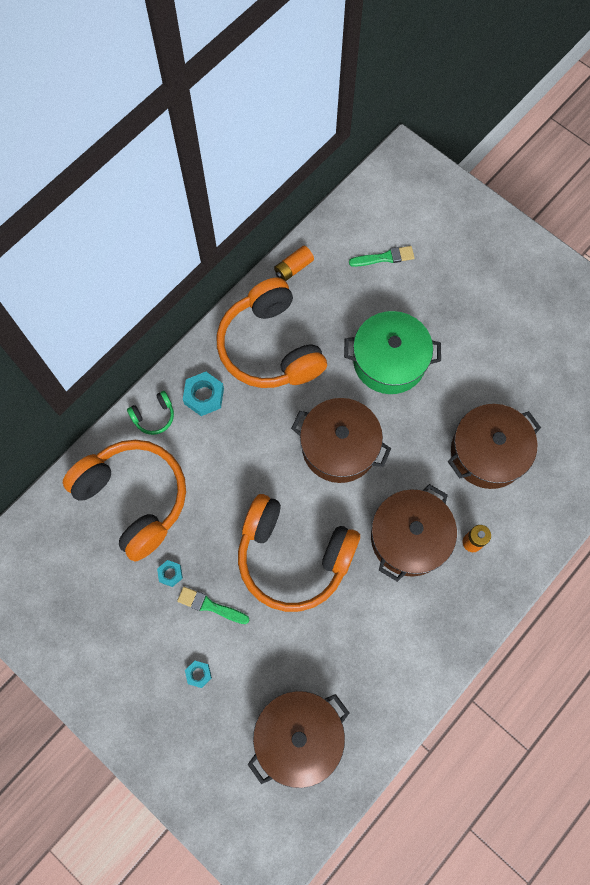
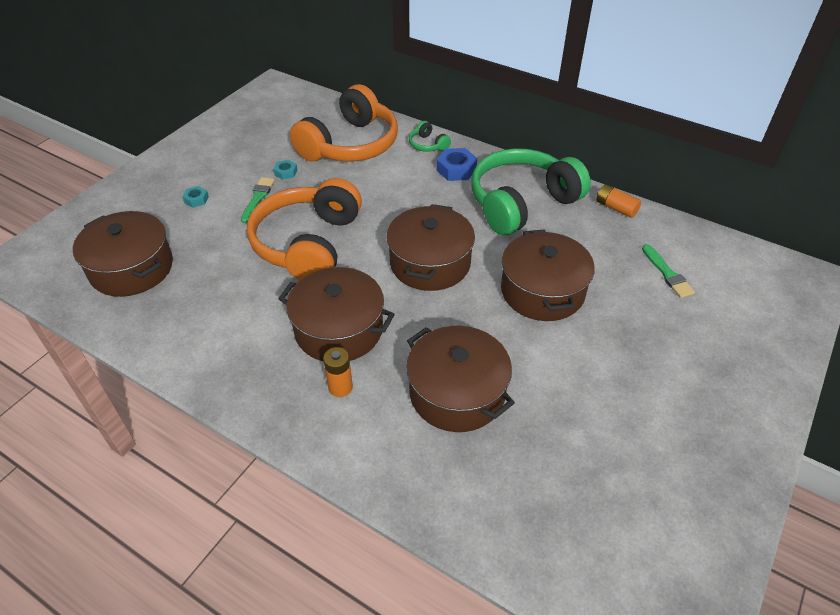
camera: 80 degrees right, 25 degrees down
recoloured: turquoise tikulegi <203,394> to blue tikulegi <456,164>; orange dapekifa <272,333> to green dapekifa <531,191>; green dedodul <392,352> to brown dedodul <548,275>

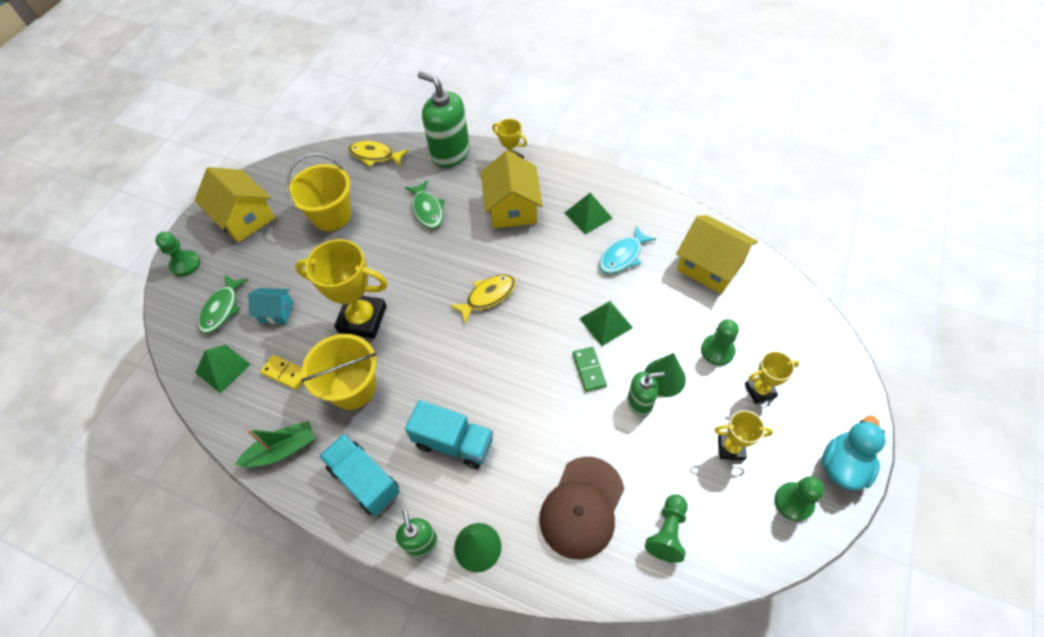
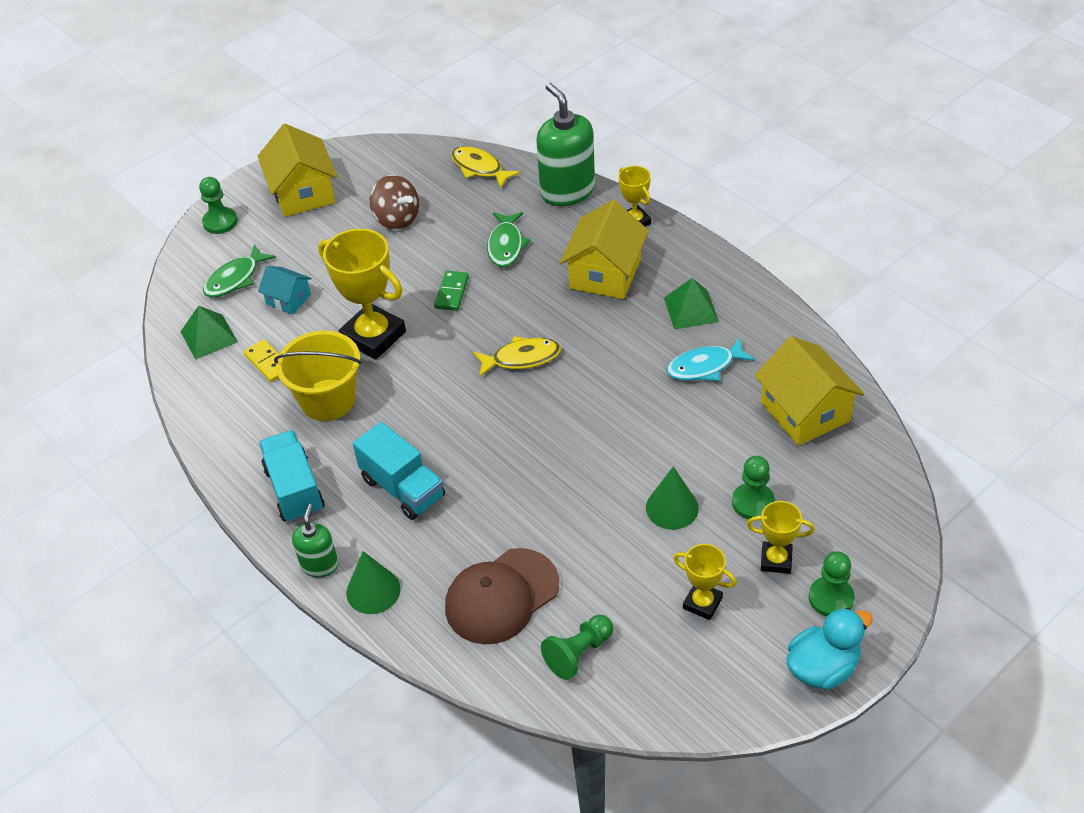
camera: 25 degrees right, 10 degrees down
removed: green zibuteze <275,444>; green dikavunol <606,323>; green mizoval <646,394>
moved: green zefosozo <589,369> to <451,291>; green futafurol <799,498> to <832,584>
replaced: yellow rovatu <318,192> to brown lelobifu <394,202>

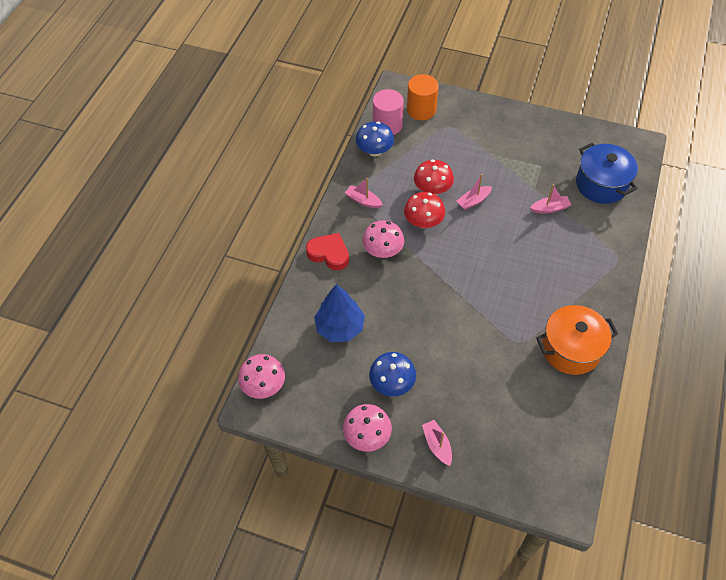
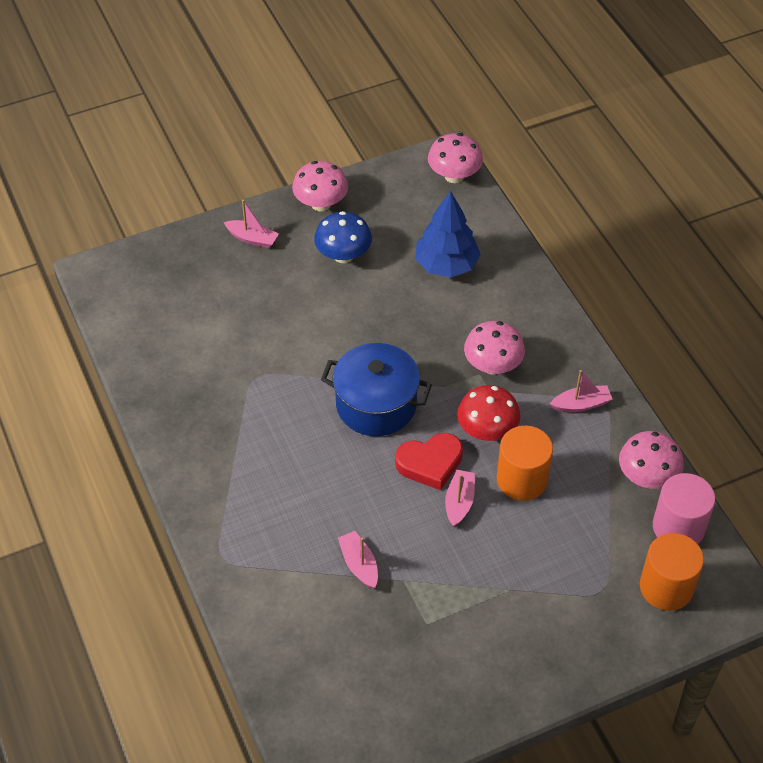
camera: 135 degrees right, 5 degrees down
removed: orange dedodul <577,340>
moved: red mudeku <327,252> to <429,461>; blue dedodul <607,173> to <376,389>
replaced: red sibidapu <434,177> to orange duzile <525,463>
recoloured: blue sibidapu <375,139> to pink sibidapu <651,460>
turned: pink zibuteze <550,199> = <358,560> 120 degrees clockwise

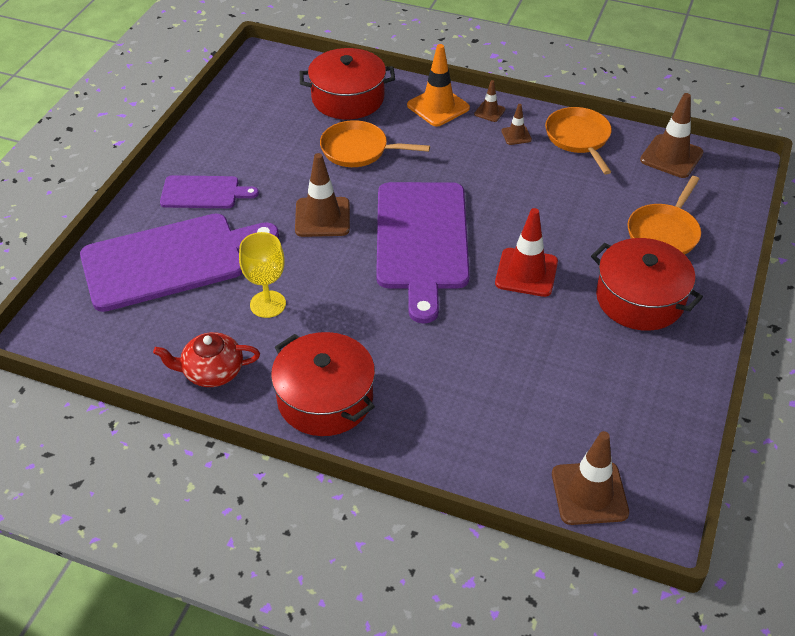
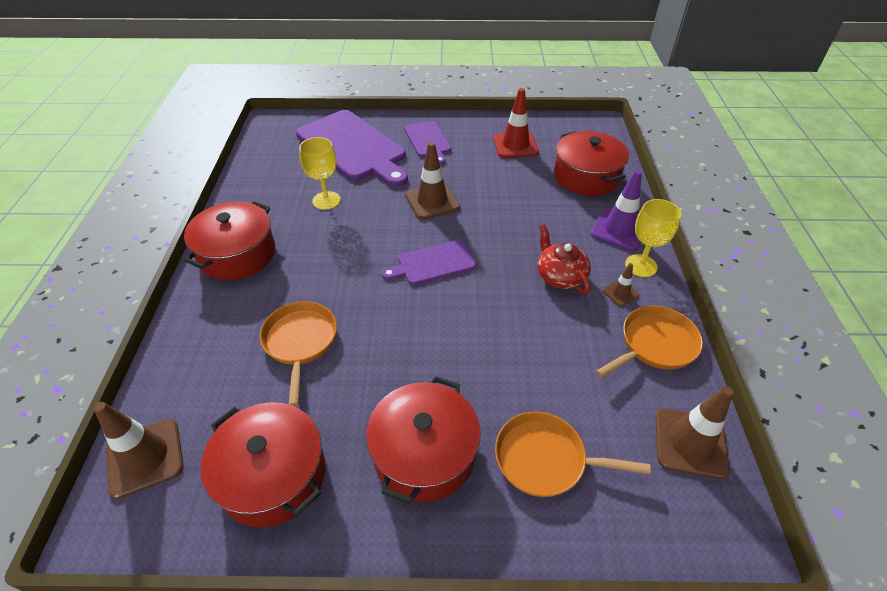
camera: 70 degrees right, 0 degrees up
added: red dedodul <263,464>
moved: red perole <206,359> to <564,259>; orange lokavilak <375,143> to <298,353>; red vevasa <526,252> to <516,123>
replaced: brown vevasa <489,101> to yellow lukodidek <653,238>
recoloured: orange vevasa <438,85> to purple vevasa <616,210>
resized: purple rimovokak <423,252> = <429,262> x0.52

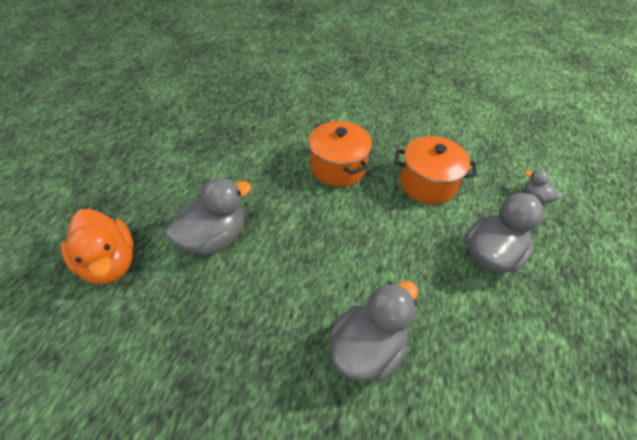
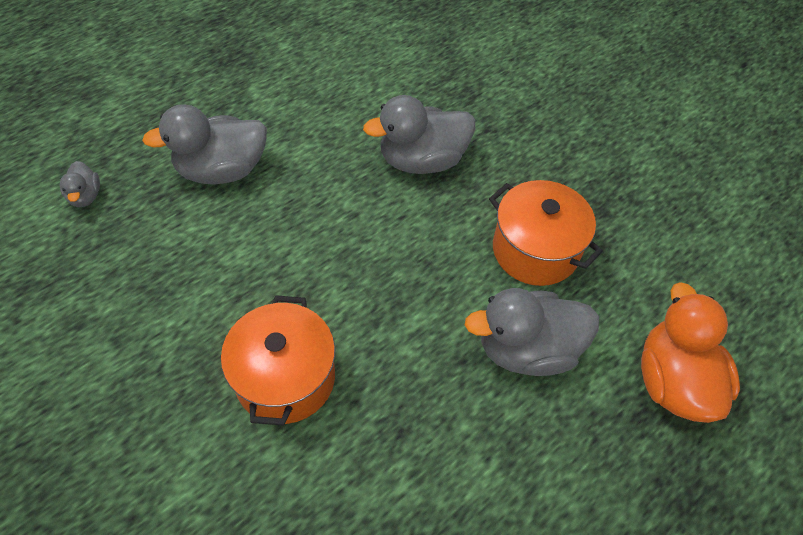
camera: 150 degrees left, 5 degrees up
moved: orange dedodul <436,170> to <546,233>

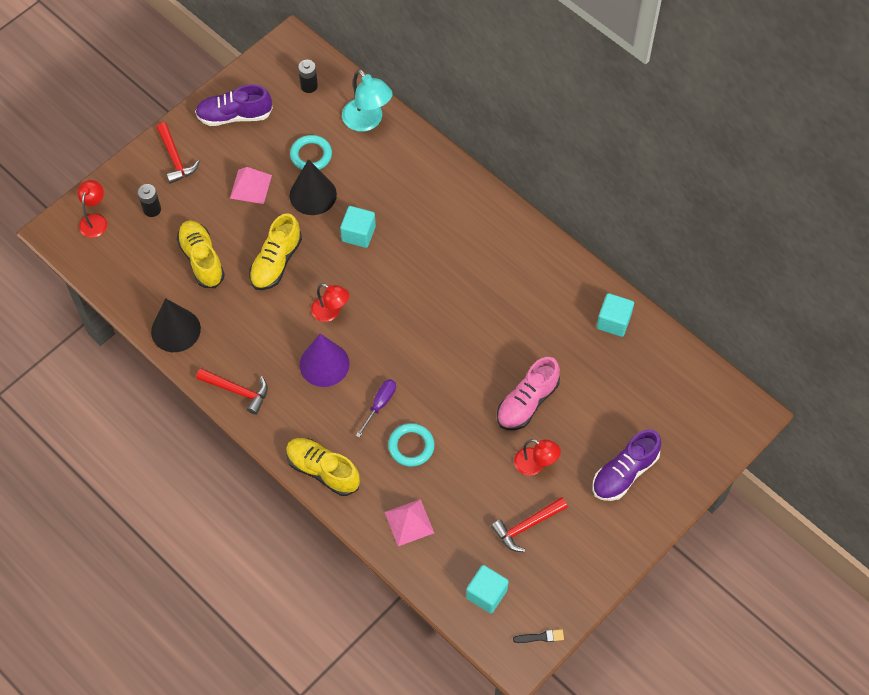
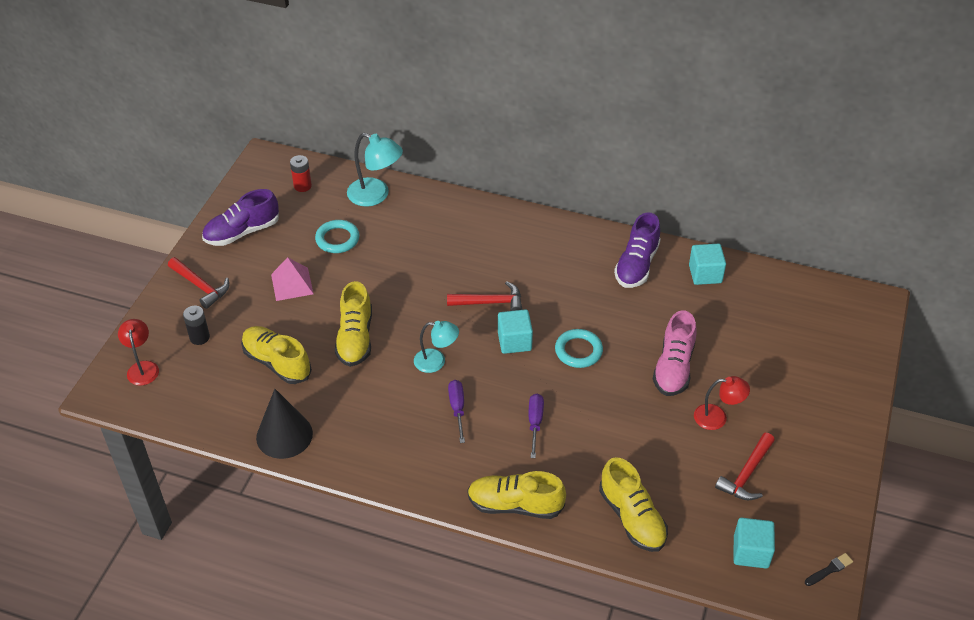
camera: 25 degrees left, 15 degrees down
removed: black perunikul <313,187>
moved: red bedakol <232,391> to <484,296>; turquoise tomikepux <358,227> to <515,331>; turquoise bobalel <411,445> to <579,348>; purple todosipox <626,465> to <637,250>
replaced: purple perunikul <324,360> to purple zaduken <456,411>; pink dikavunol <409,522> to yellow todosipox <633,504>
recoloured: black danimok <308,76> to red danimok <301,173>; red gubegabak <330,302> to turquoise gubegabak <436,347>

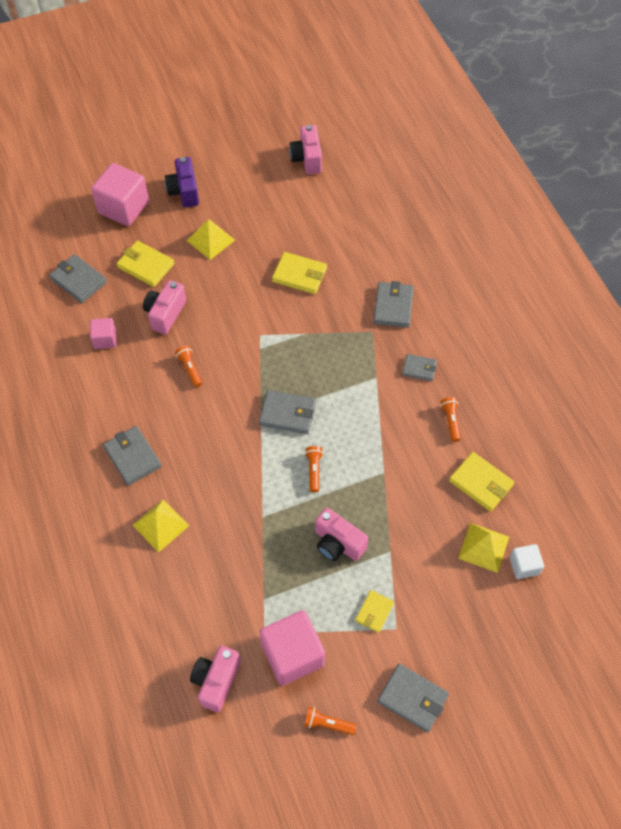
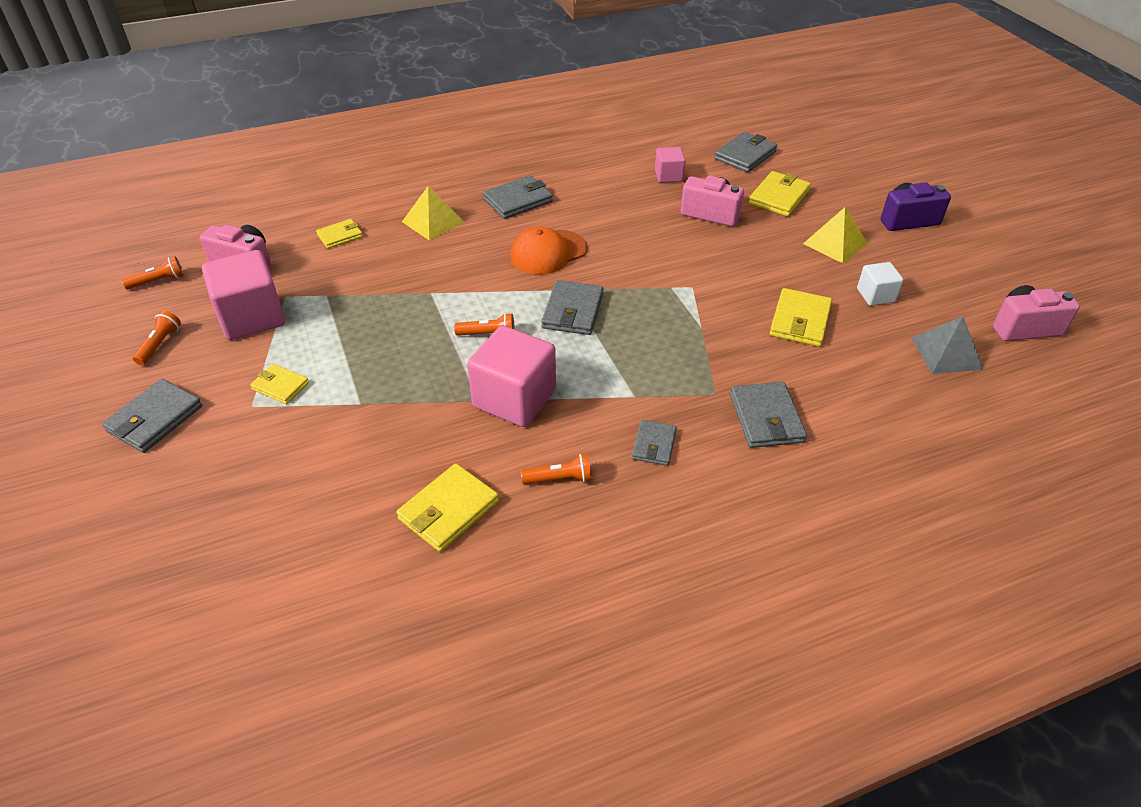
camera: 90 degrees right, 15 degrees down
removed: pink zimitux <341,534>; yellow dikavunol <483,548>
added: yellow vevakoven <339,234>; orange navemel <548,251>; grey dikavunol <947,345>
moved: pink tomikepux <120,194> to <511,376>; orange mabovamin <188,366> to <153,272>; white tomikepux <526,561> to <880,284>
turned: grey vevakoven <393,304> = <768,415> 75 degrees clockwise

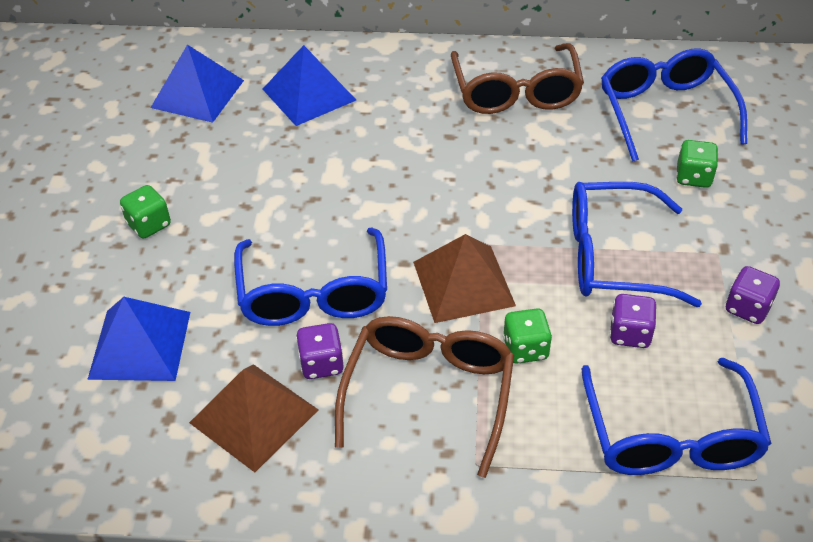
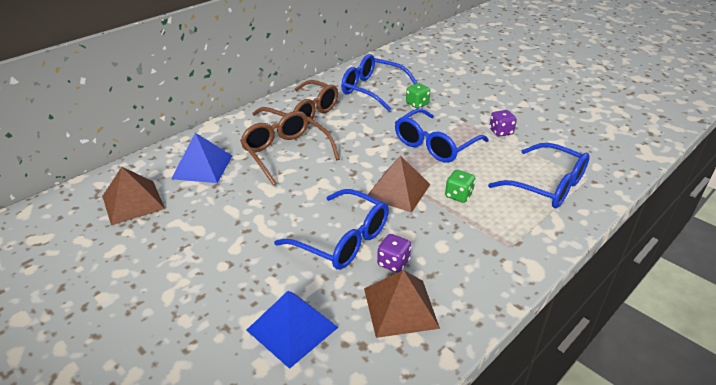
camera: 50 degrees left, 10 degrees down
removed: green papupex <145,211>; purple papupex <633,321>
moved: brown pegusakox <424,397> to <290,148>
recoloured: blue dikavunol <197,84> to brown dikavunol <133,196>

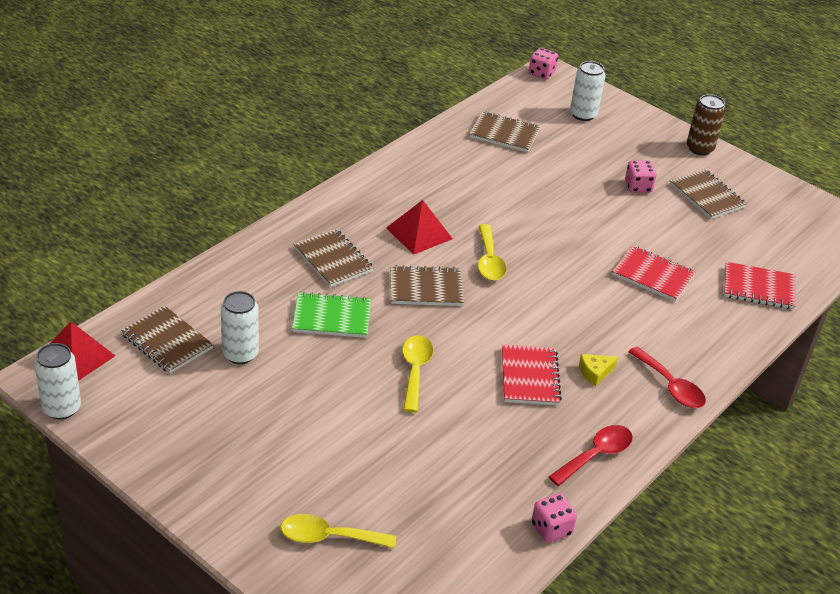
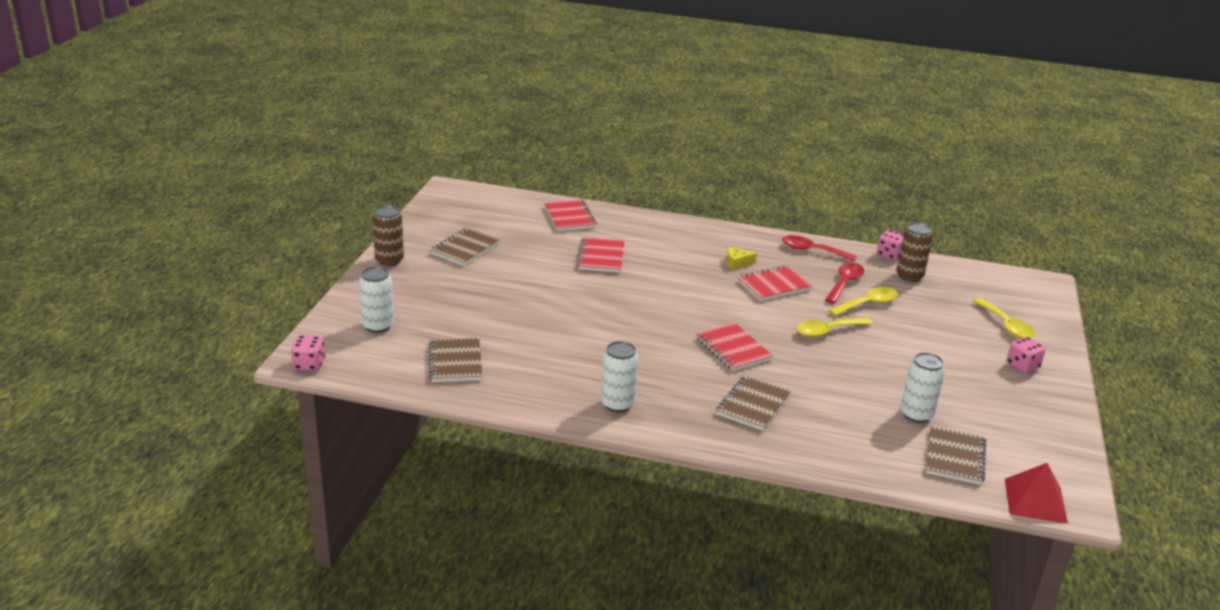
camera: 115 degrees left, 10 degrees down
removed: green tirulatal <331,315>; red dikavunol <419,227>
added: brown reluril <914,252>
moved: white reluril <57,381> to <619,376>; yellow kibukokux <492,252> to <863,301>; pink papupex <641,176> to <1026,355>; red kibukokux <667,377> to <844,283>
recoloured: brown tirulatal <427,285> to red tirulatal <734,347>
turned: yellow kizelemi <598,370> = <742,258> 135 degrees clockwise

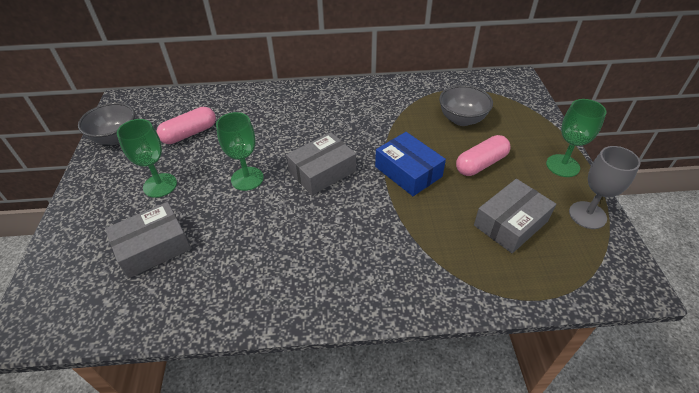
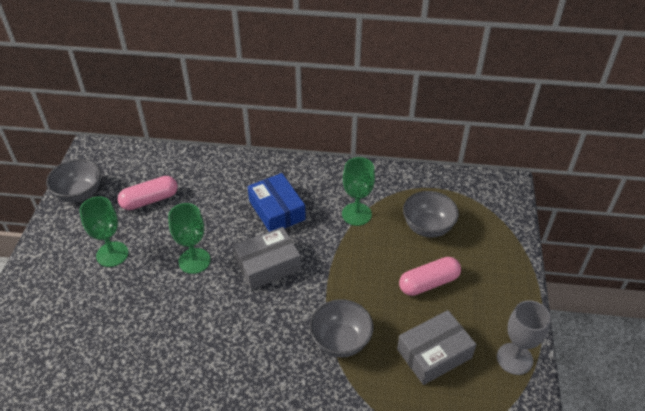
camera: 10 degrees right, 0 degrees up
removed: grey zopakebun <148,240>
added: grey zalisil <341,328>
moved: blue zopakebun <410,164> to <276,202>; green lukodidek <576,138> to <358,191>

